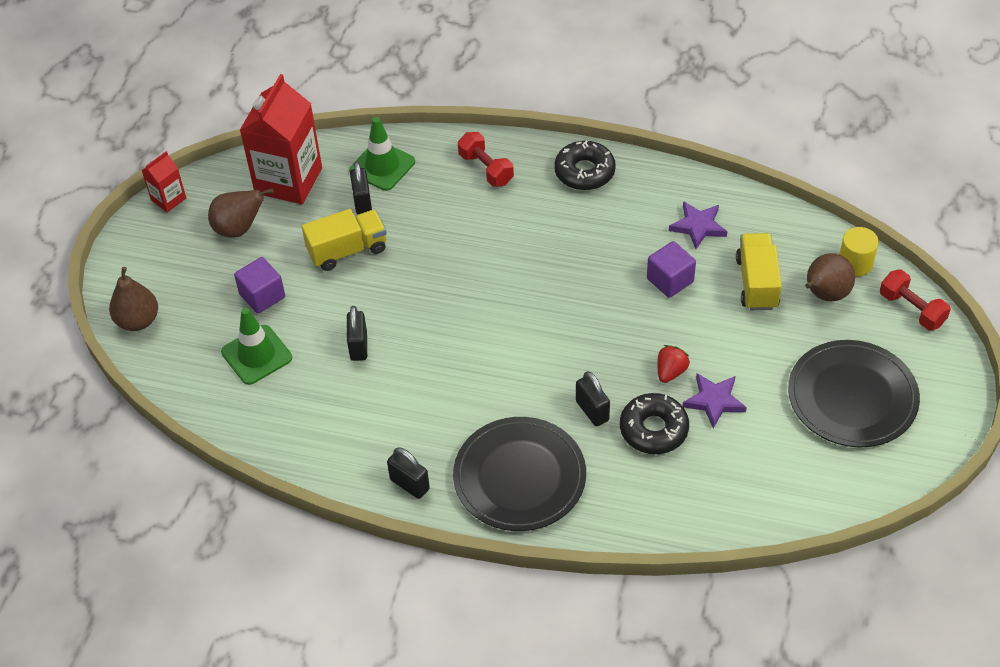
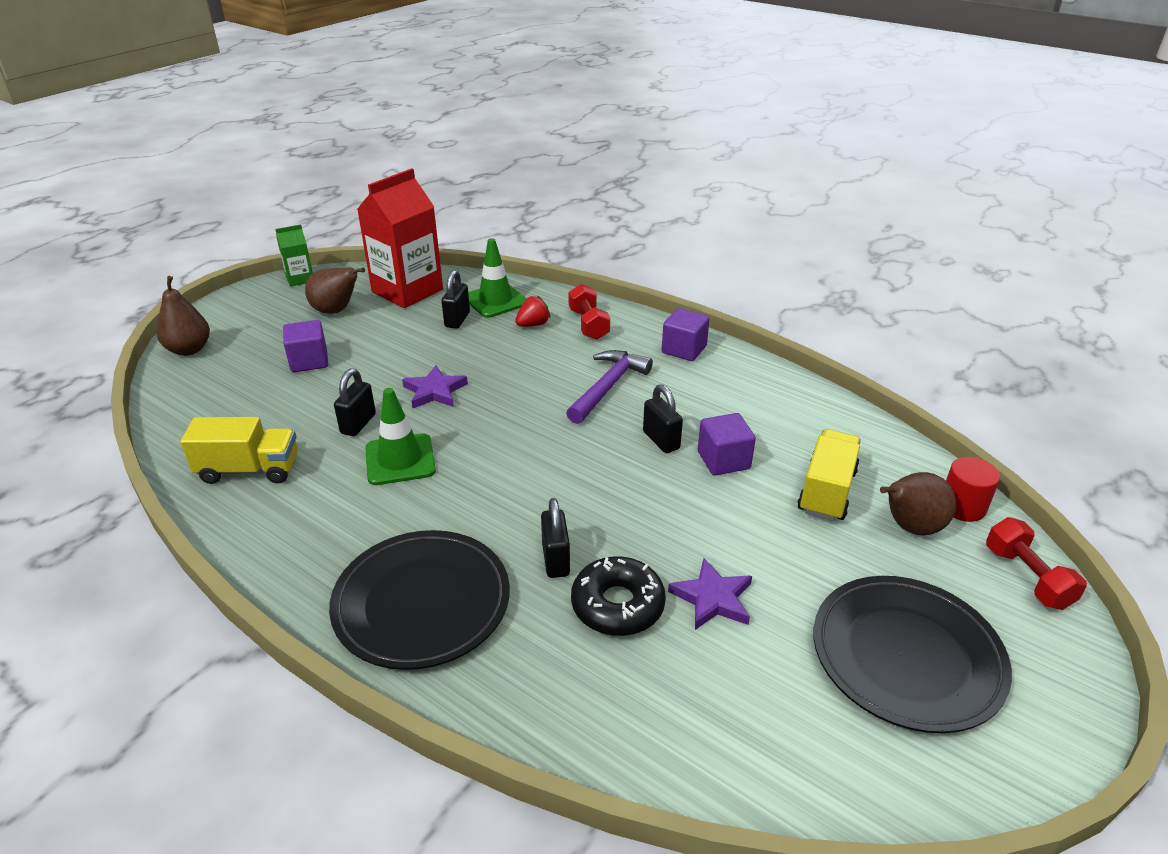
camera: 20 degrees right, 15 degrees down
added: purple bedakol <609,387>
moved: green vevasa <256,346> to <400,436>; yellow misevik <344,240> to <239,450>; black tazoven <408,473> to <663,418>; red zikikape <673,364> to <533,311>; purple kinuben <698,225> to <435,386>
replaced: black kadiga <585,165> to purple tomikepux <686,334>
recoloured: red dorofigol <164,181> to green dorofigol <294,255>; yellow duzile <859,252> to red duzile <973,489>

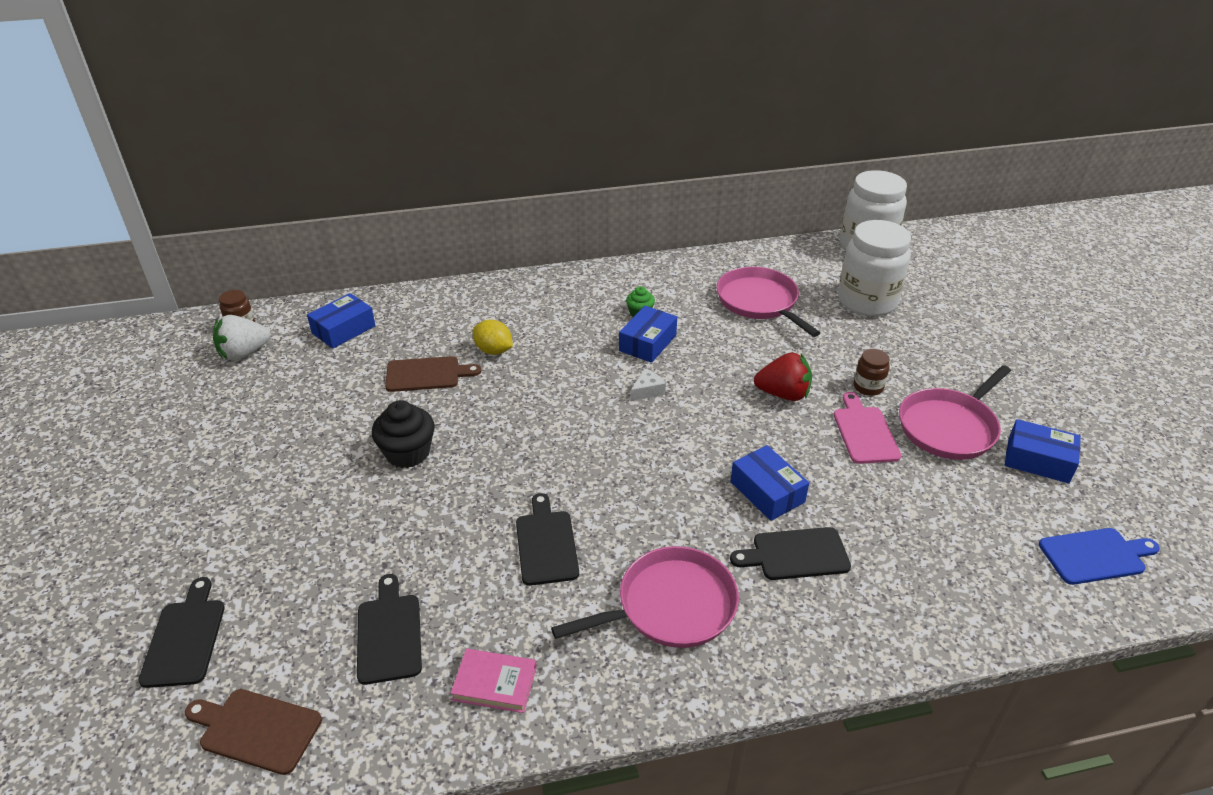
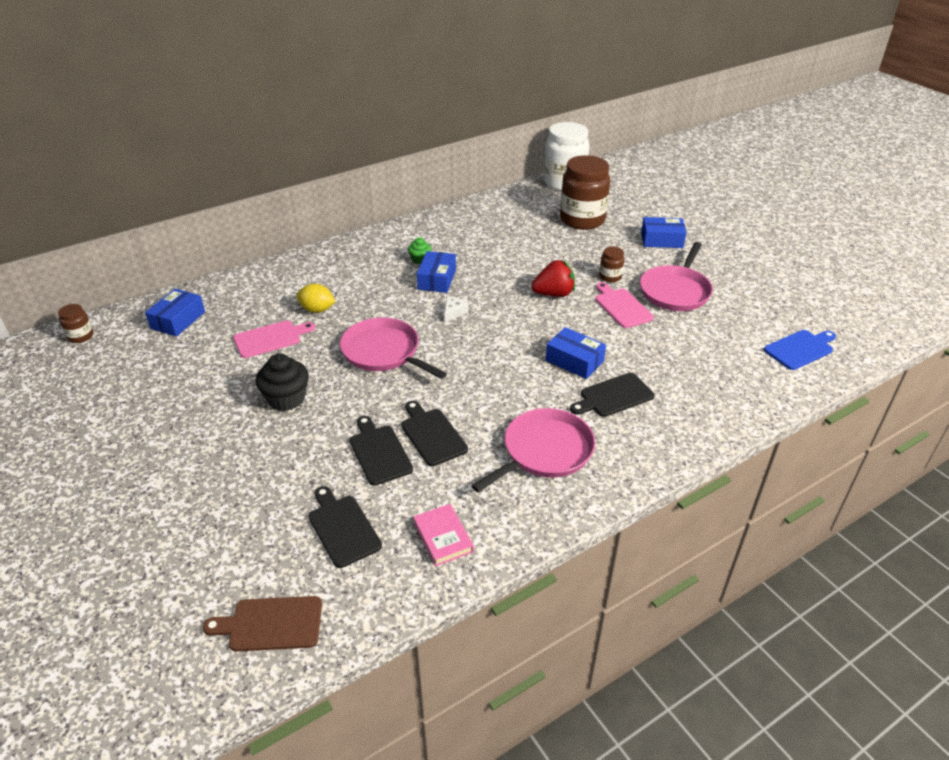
camera: 20 degrees left, 0 degrees up
removed: white zikikape <242,338>
moved: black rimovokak <181,632> to <381,450>; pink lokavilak <768,302> to <393,348>; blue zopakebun <1043,451> to <664,232>
recoloured: brown rimovokak <433,374> to pink rimovokak <274,339>; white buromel <874,268> to brown buromel <585,192>
turned: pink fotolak <494,681> = <443,535> 75 degrees clockwise

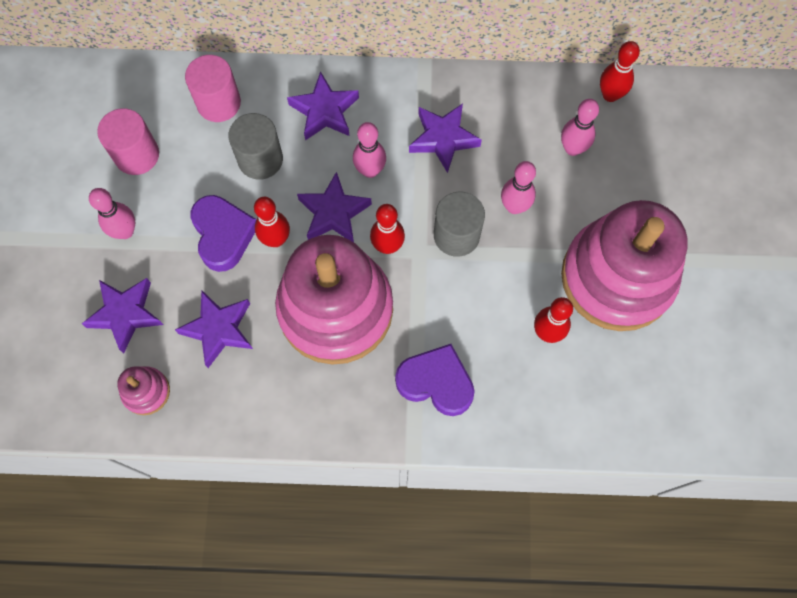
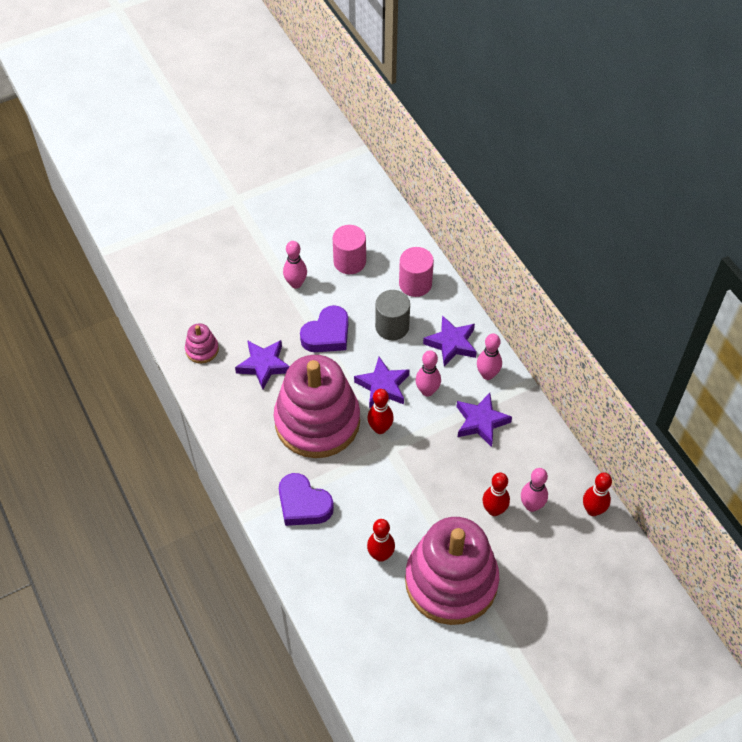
camera: 60 degrees right, 15 degrees down
removed: purple kinuben <122,315>; grey duzile <459,224>
moved: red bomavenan <272,222> to <496,494>; pink bomavenan <518,187> to <489,357>
turned: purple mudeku <435,380> = <306,499> 135 degrees clockwise

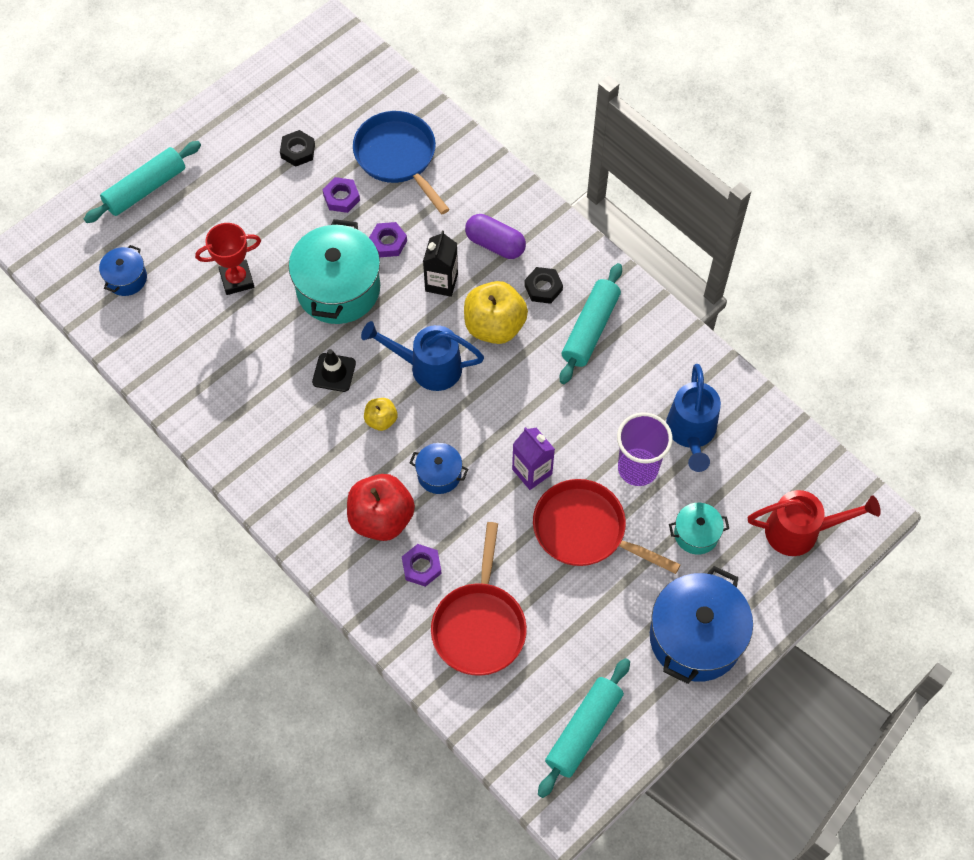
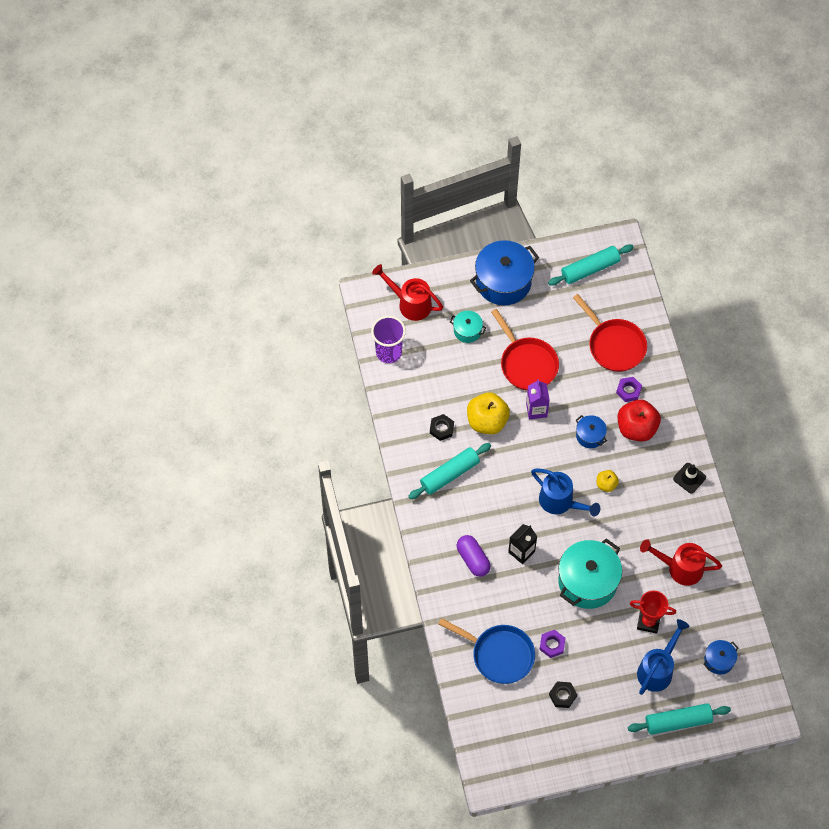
camera: 150 degrees left, 0 degrees up
removed: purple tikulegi <388,239>
added: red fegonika <681,562>
moved: black vevasa <334,370> to <689,478>; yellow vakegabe <496,312> to <488,413>; black tikulegi <543,285> to <442,427>; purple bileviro <645,449> to <388,339>; blue fegonika <693,418> to <663,657>
turned: blue lokavilak <401,162> = <487,651> 60 degrees counterclockwise; red lokavilak <479,599> = <610,333> 105 degrees clockwise

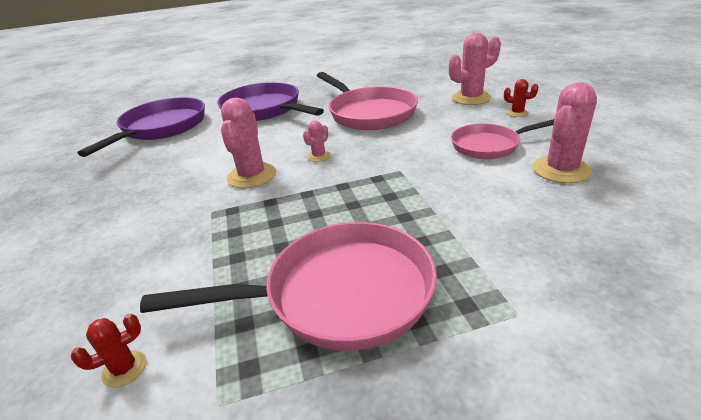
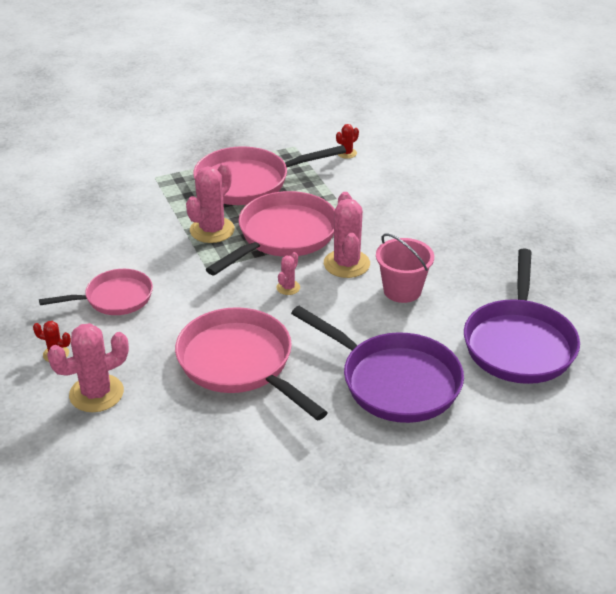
camera: 170 degrees right, 5 degrees up
added: pink lokavilak <270,233>; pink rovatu <405,268>
moved: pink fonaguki <565,132> to <210,203>

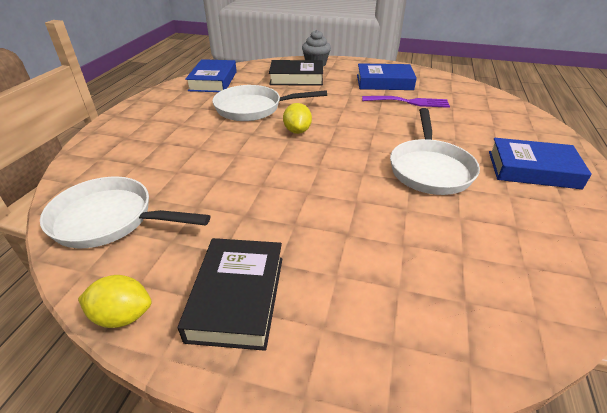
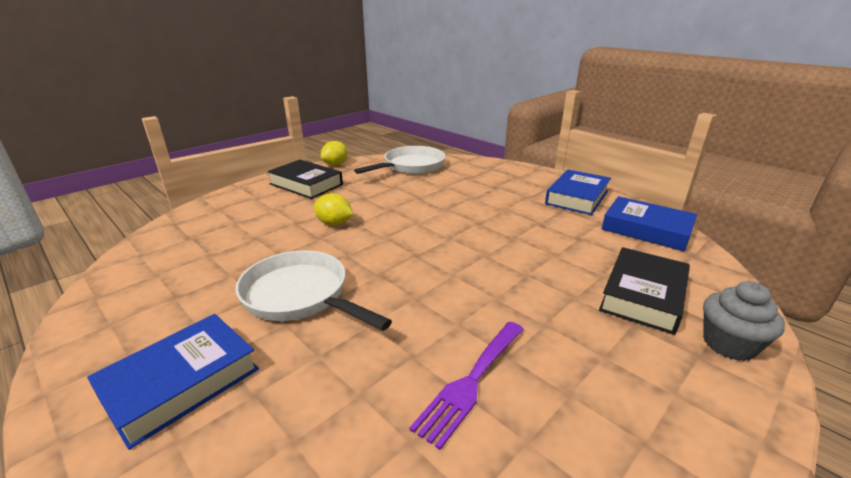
camera: 120 degrees right, 10 degrees down
removed: white lokavilak <270,103>
moved: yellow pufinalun <297,118> to <333,209>; blue fotolak <387,76> to <578,192>

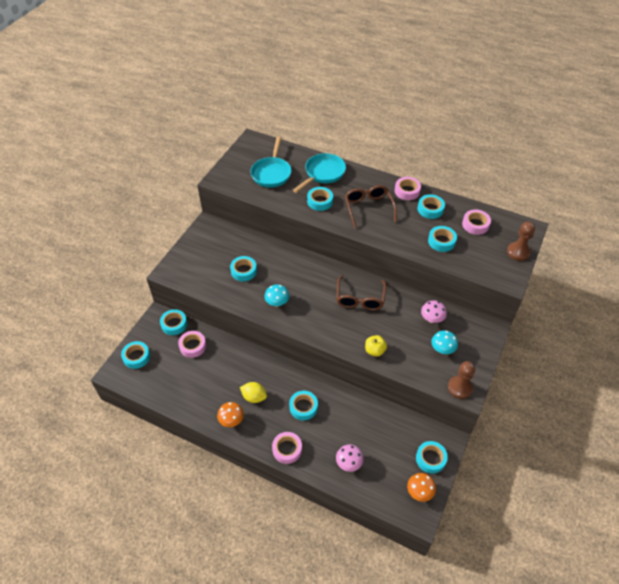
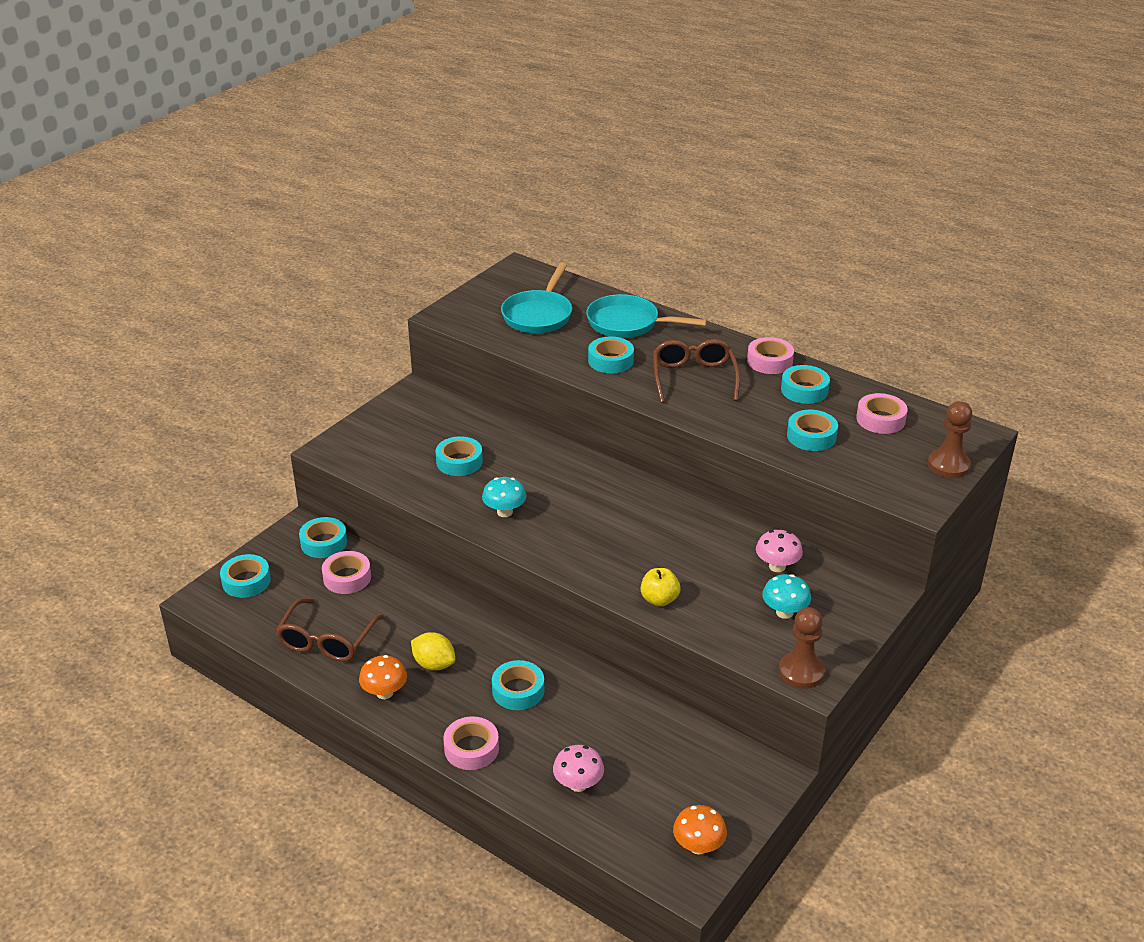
camera: 10 degrees right, 15 degrees down
removed: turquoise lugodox <432,457>
moved: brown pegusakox <361,293> to <329,630>
turned: turquoise lokavilak <319,173> = <647,316> 120 degrees counterclockwise

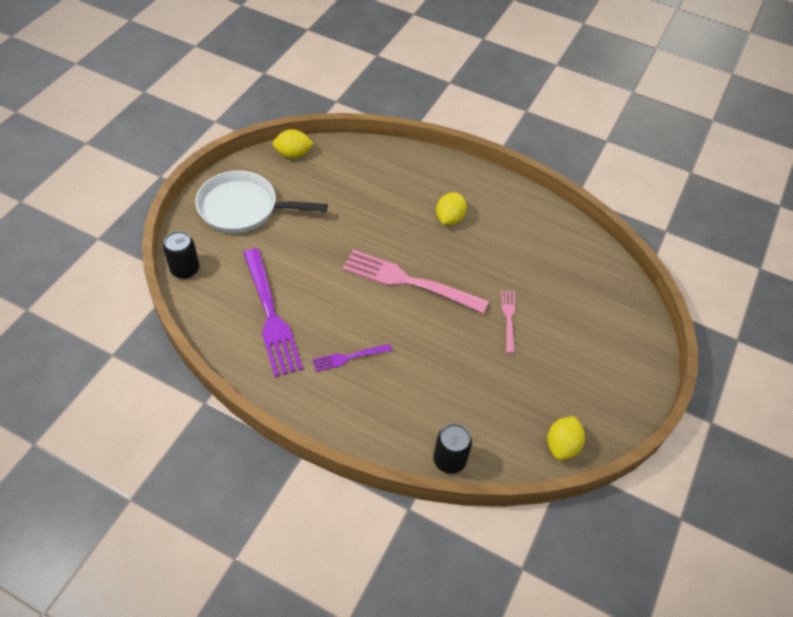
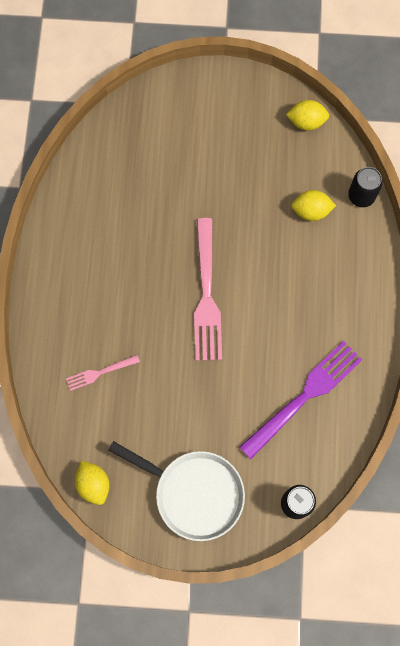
camera: 110 degrees left, 20 degrees up
removed: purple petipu <352,358>
moved: yellow pufinalun <451,208> to <313,205>; pink petipu <508,322> to <103,373>
turned: white lokavilak <261,201> = <176,491> 45 degrees counterclockwise

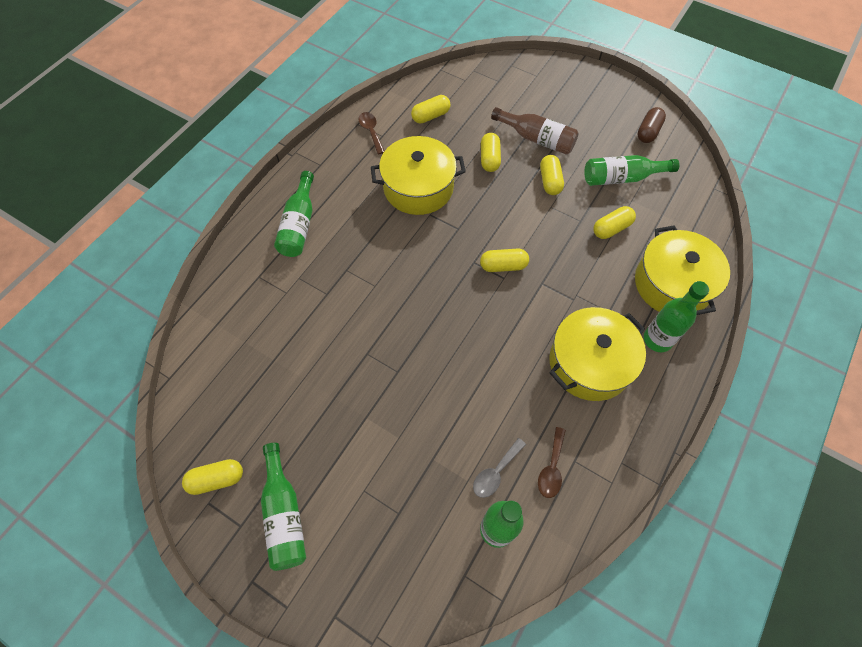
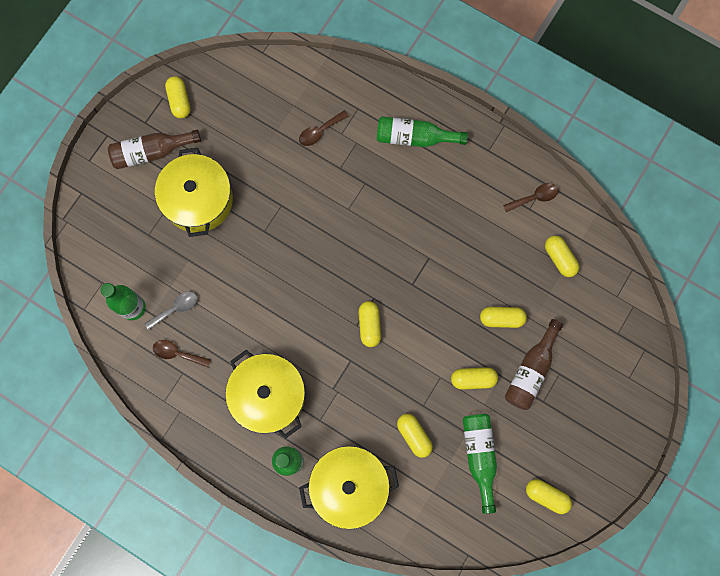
camera: 90 degrees right, 15 degrees up
added: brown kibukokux <324,128>
moved: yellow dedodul <418,175> to <194,192>
recoloured: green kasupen <283,507> to brown kasupen <154,149>; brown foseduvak <651,125> to yellow foseduvak <549,496>
turned: grey kibukokux <499,468> = <170,311> 105 degrees clockwise

